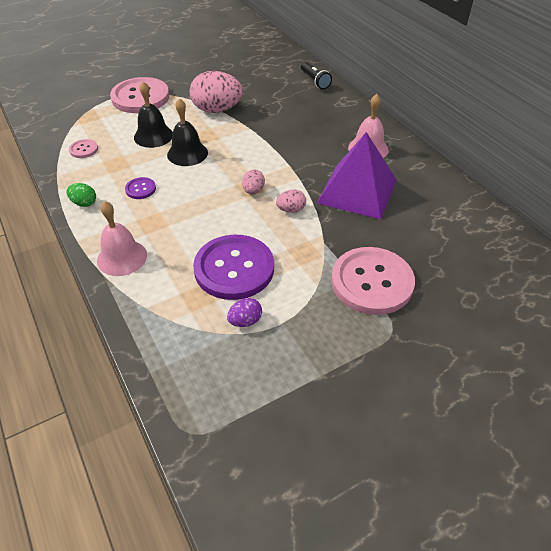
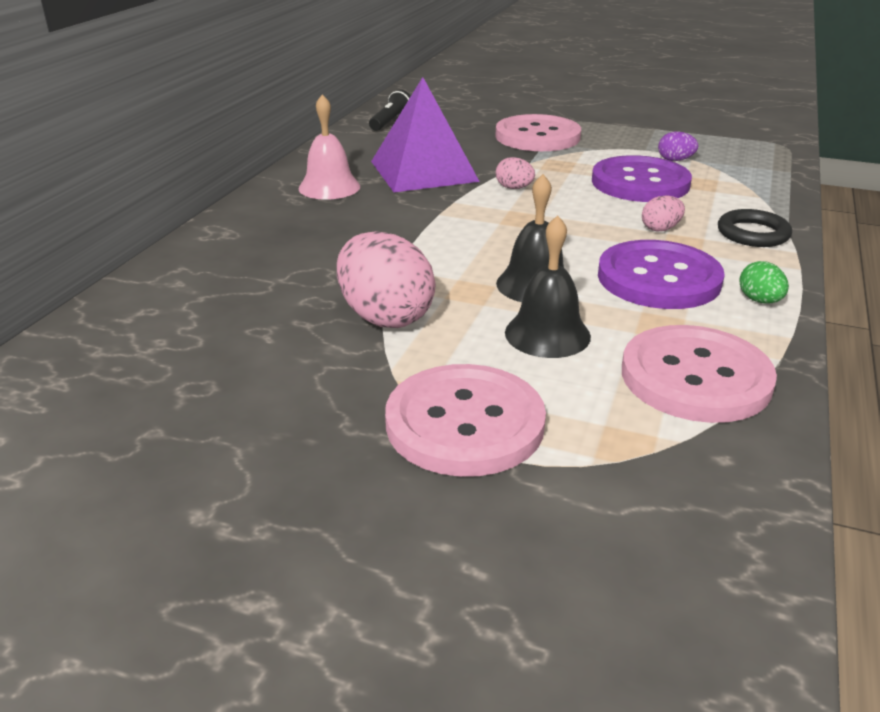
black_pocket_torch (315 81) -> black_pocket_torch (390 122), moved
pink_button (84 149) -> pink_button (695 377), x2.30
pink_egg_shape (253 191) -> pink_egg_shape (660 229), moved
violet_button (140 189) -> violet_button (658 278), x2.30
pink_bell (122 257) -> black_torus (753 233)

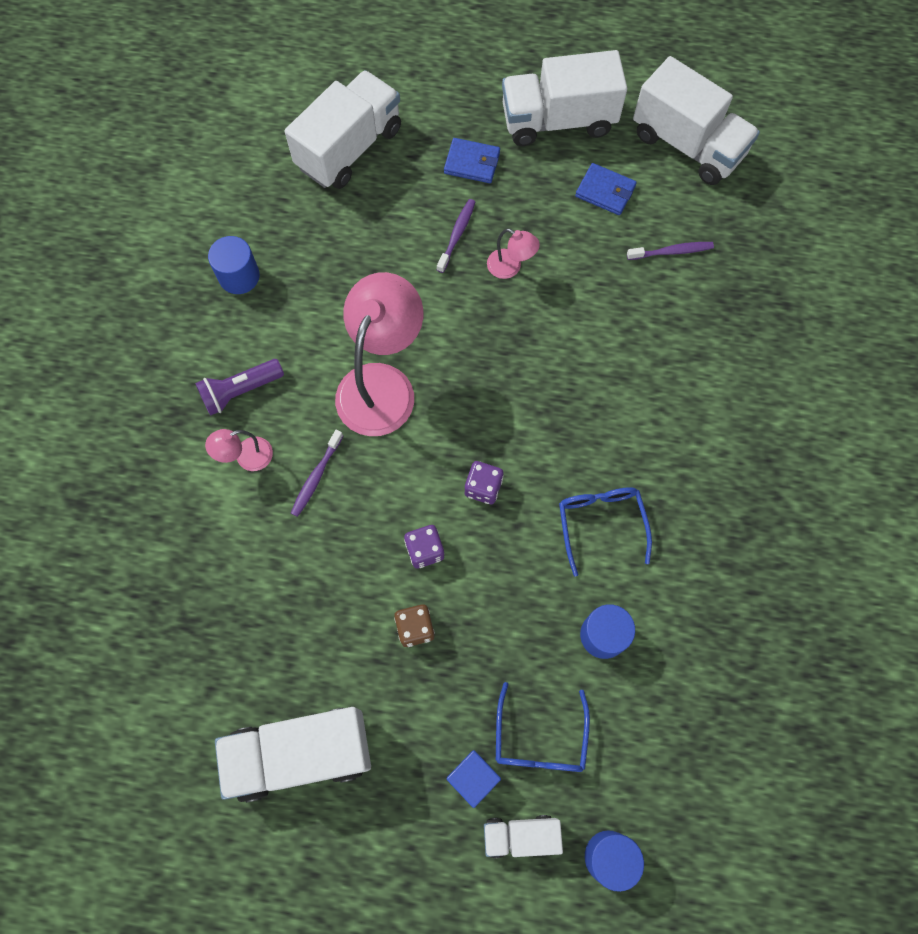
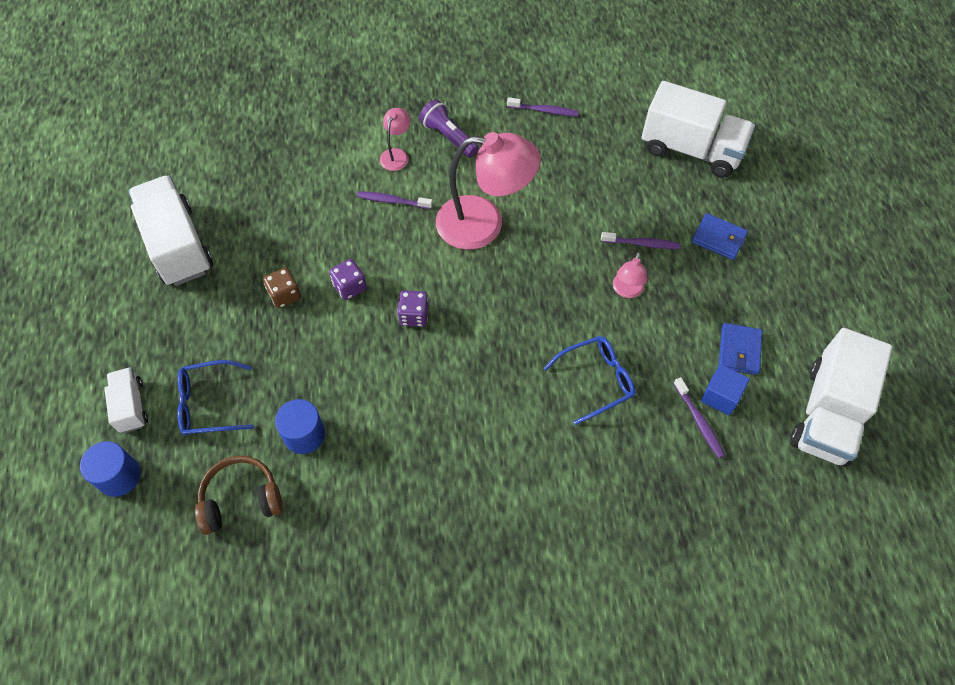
pure_white_lorry (558 121) -> none
blue_wallet (472 163) -> blue_wallet (718 238), 60 degrees counterclockwise
blue_solid_cylinder (239 276) -> violet_toothbrush (544 111)
pink_reading_lamp (246 457) -> pink_reading_lamp (396 155), 60 degrees clockwise
blue_spectacles (601 524) -> blue_spectacles (596 380), moved
blue_solid_cube (473 778) -> blue_solid_cube (720 396), moved
none -> brown_over-ear_headphones (241 499)

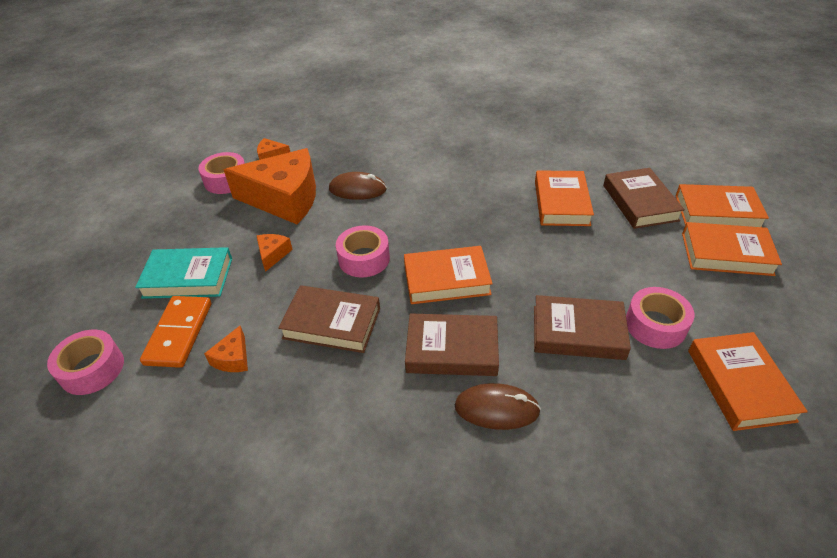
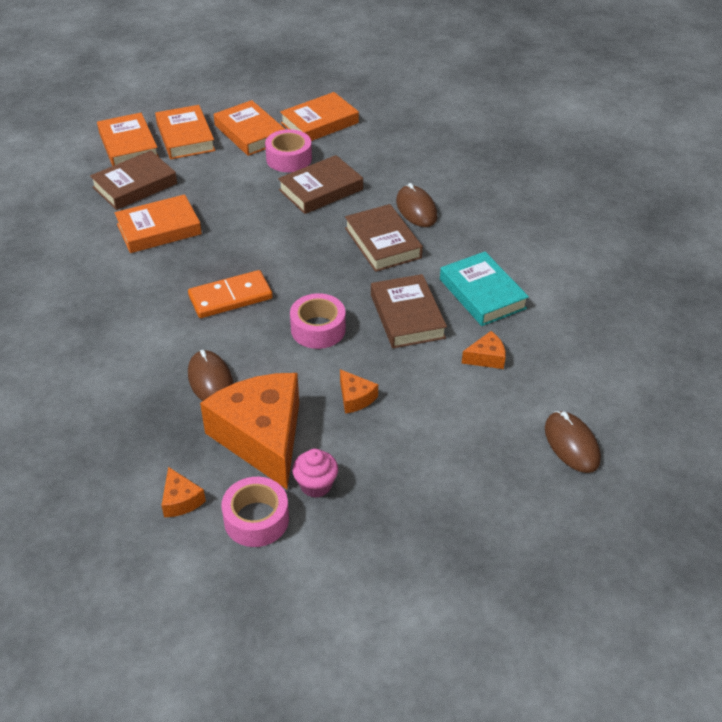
orange-coloured_piece_of_cheese (273 254) -> orange-coloured_piece_of_cheese (355 398), 105 degrees counterclockwise
orange-coloured_hardcover (446 280) -> orange-coloured_hardcover (250 133), moved
turquoise_hardcover (188 278) -> turquoise_hardcover (482 294), moved
brown_hardcover (578 332) -> brown_hardcover (321 190), 75 degrees clockwise
orange-coloured_domino_tile (179 333) -> orange-coloured_domino_tile (230 297), moved
pink_tape (92 369) -> brown_computer_mouse (571 444)
none -> pink_muffin (316 485)

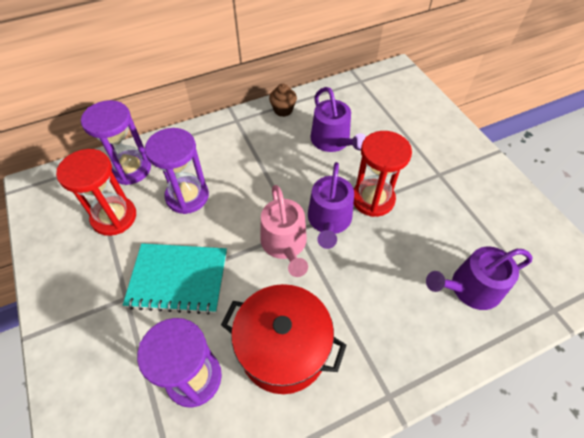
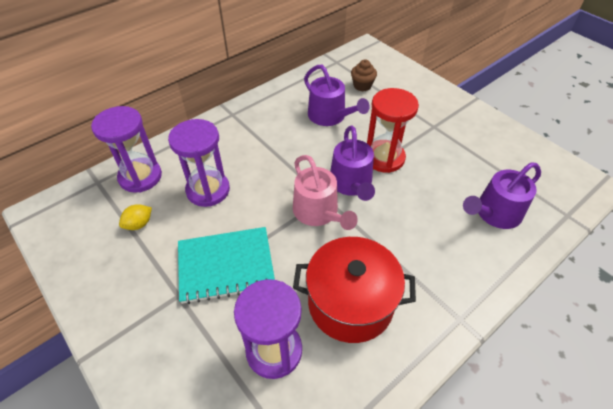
brown_muffin (283 110) -> brown_muffin (362 86), moved
scarlet_hourglass (114 217) -> golden_citrus_fruit (139 224)

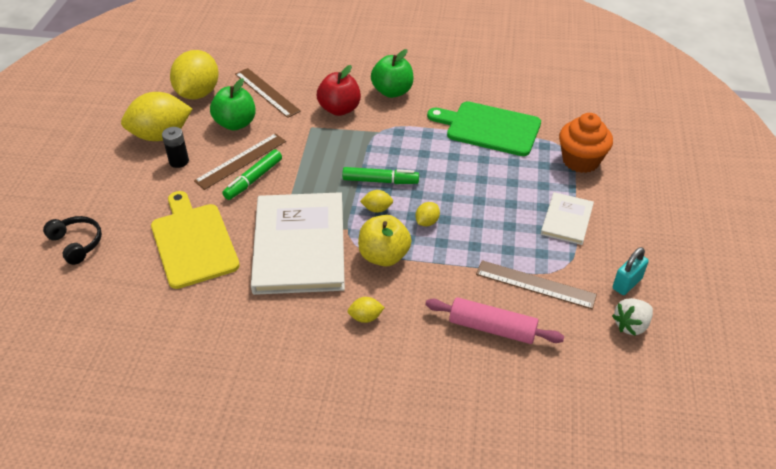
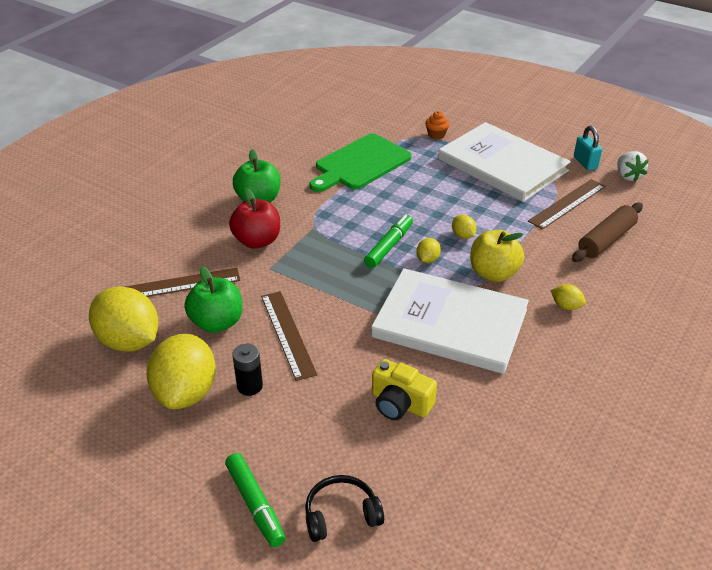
orange-coloured_muffin (580 160) -> orange-coloured_muffin (436 135), x0.50
emerald_marker (253 179) -> emerald_marker (255 504), moved
golden_chopping_board (193 242) -> golden_camera (400 403)
pure_white_hardcover (567 220) -> pure_white_hardcover (502 165), x2.05
golden_citrus_fruit (365 317) -> golden_citrus_fruit (566 306), 75 degrees counterclockwise
pink_rolling_pin (492 328) -> brown_rolling_pin (606 240)

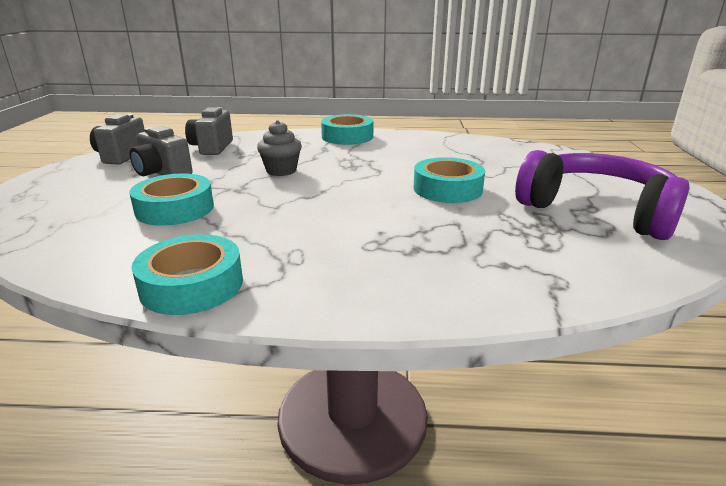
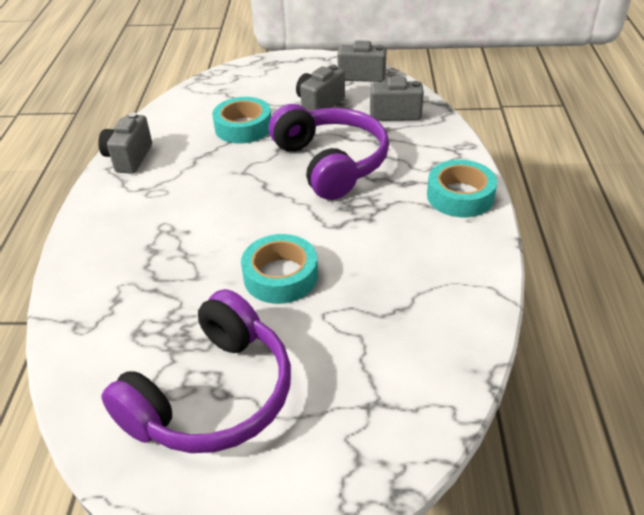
gray_muffin (281 171) -> violet_over-ear_headphones (330 163)
turquoise_tape (192 285) -> gray_camera (129 158)

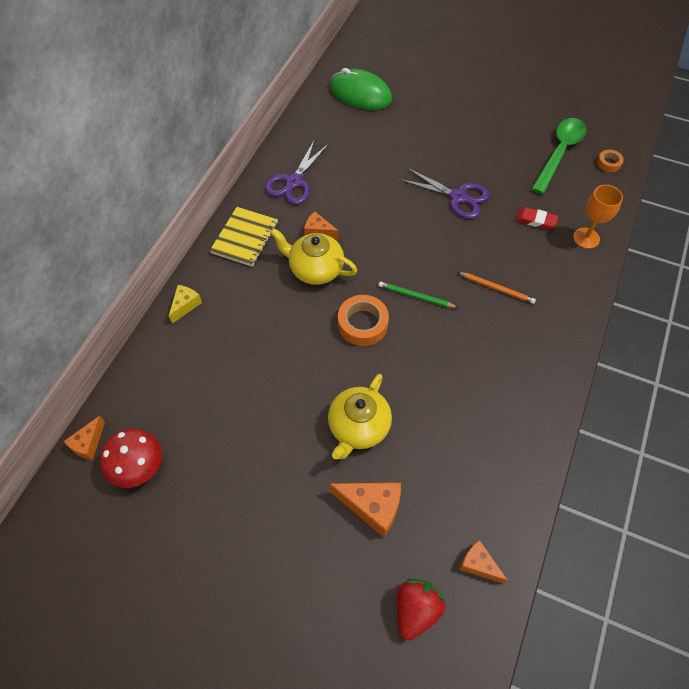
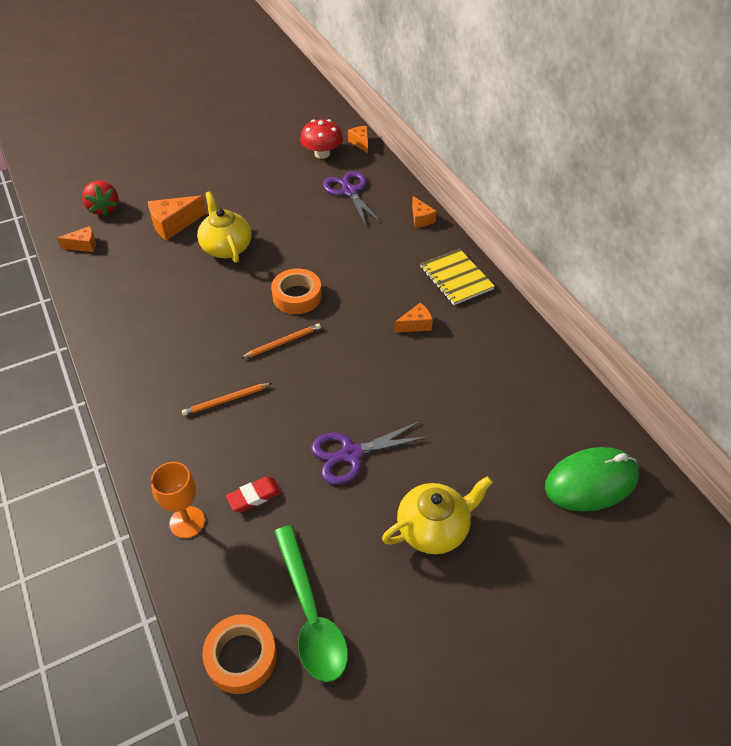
violet_scissors (294 182) -> violet_scissors (349 192), moved
orange-coloured_tape (608 163) -> orange-coloured_tape (241 657), x1.83
golden_china_teapot (315 269) -> golden_china_teapot (434 528), moved
emerald_wooden_pencil (415 296) -> orange-coloured_wooden_pencil (283 342)
golden_piece_of_cheese (185 305) -> orange-coloured_piece_of_cheese (421 219)

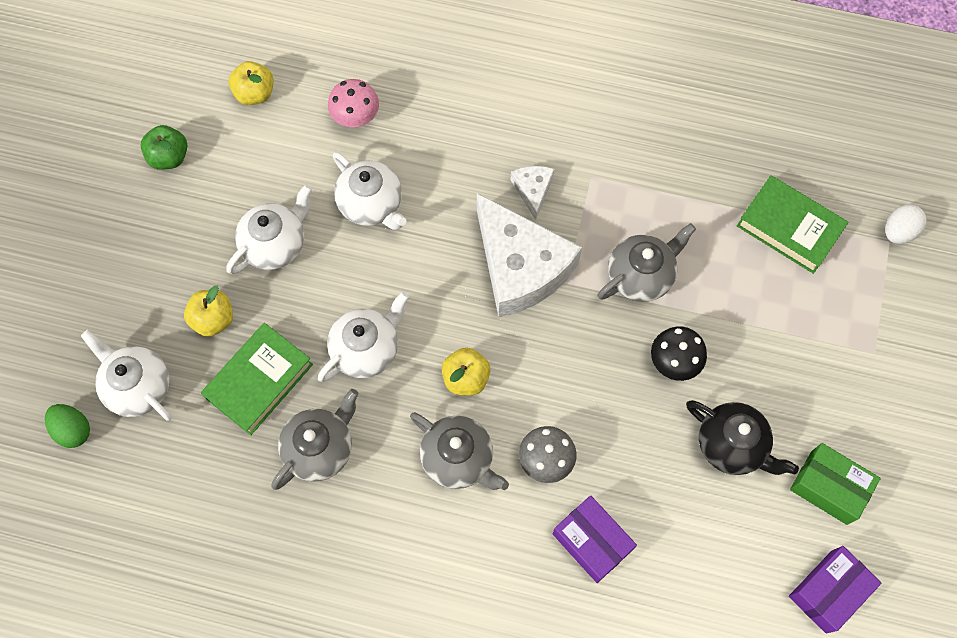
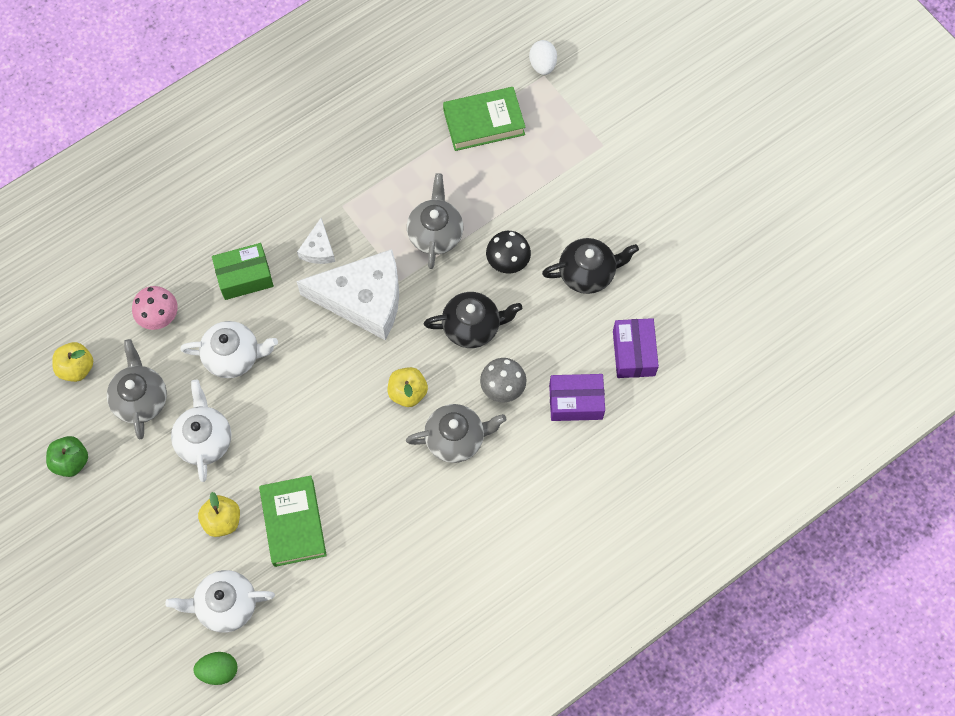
pure_white_piece_of_cheese (533 190) -> pure_white_piece_of_cheese (318 249), 120 degrees counterclockwise
pure_white_china_teapot (366 349) -> none
gray_china_teapot (320 448) -> gray_china_teapot (141 399), moved
emerald_box (828 487) -> emerald_box (245 277), moved
violet_box (828 591) -> violet_box (634 353), moved
none -> black_china_teapot (472 326)

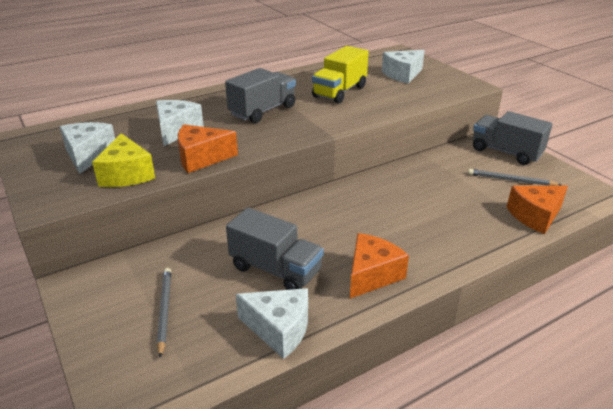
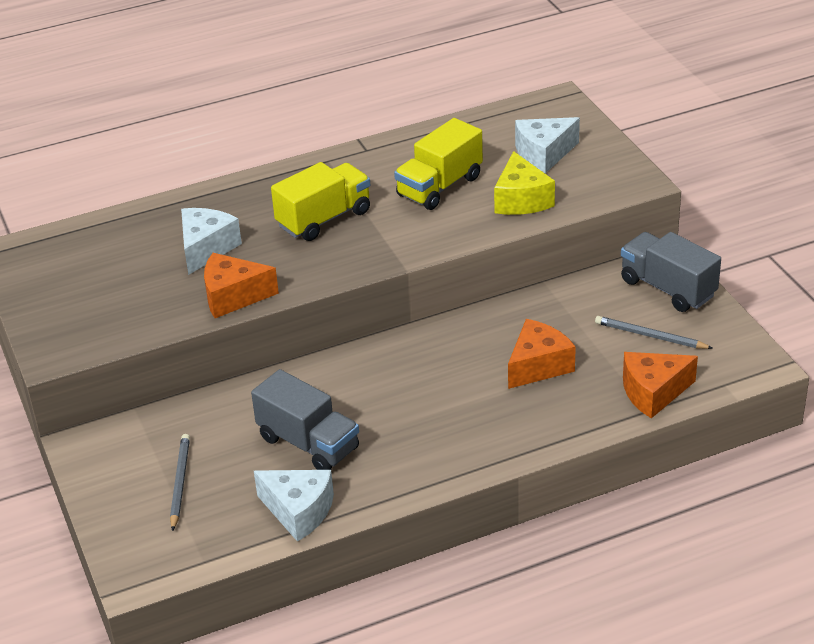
gray_lorry (263 111) -> golden_lorry (324 219)
pure_white_piece_of_cheese (88 155) -> none
golden_piece_of_cheese (126 174) -> golden_piece_of_cheese (521 200), moved
orange-coloured_piece_of_cheese (372 275) -> orange-coloured_piece_of_cheese (538 366), moved

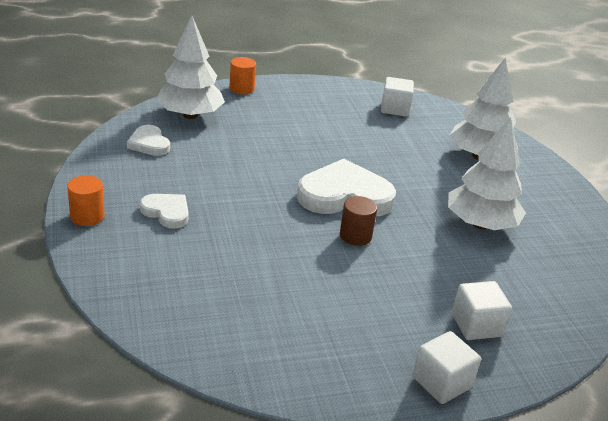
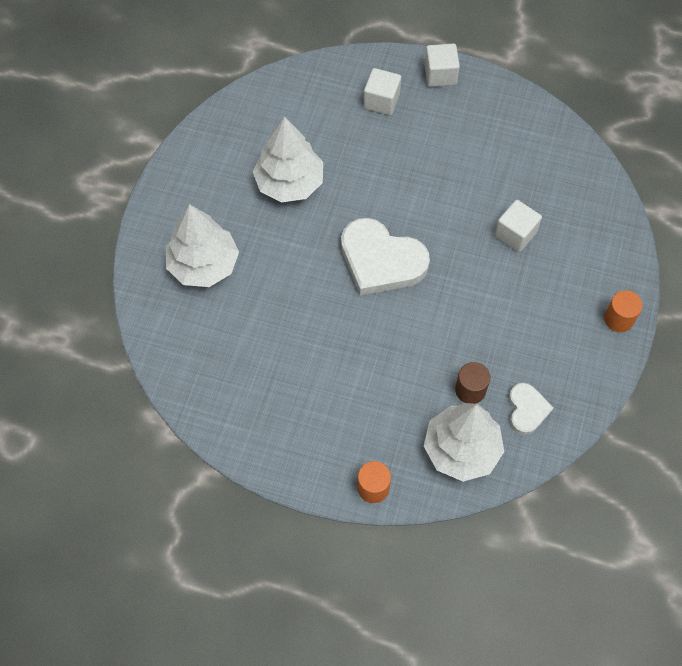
pure_white_solid_cube (395 109) -> pure_white_solid_cube (515 234), moved
pure_white_love_heart (167 212) -> none
brown_solid_cylinder (355 236) -> brown_solid_cylinder (470 390), moved

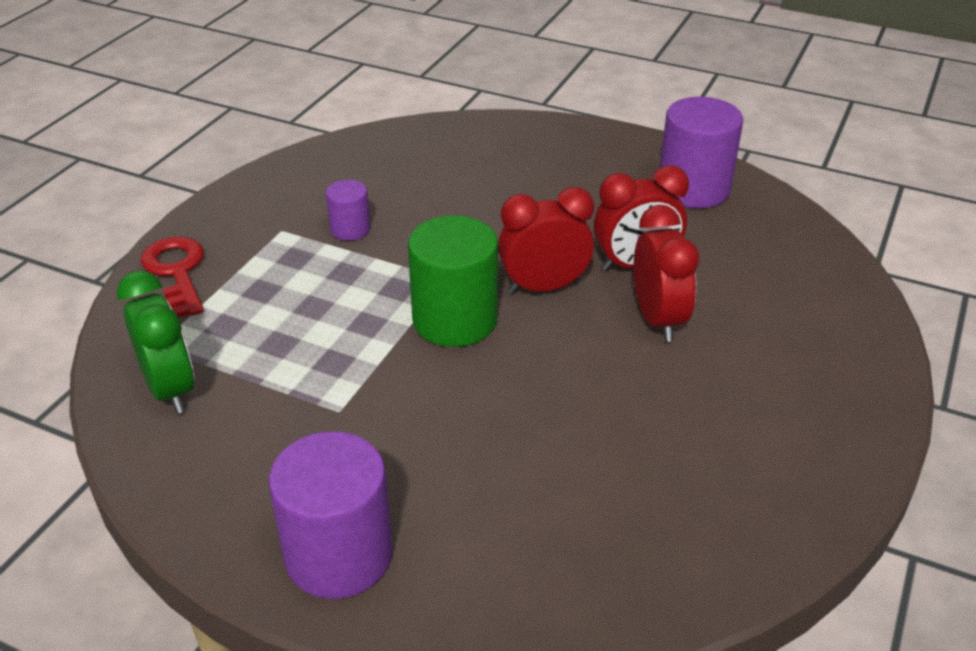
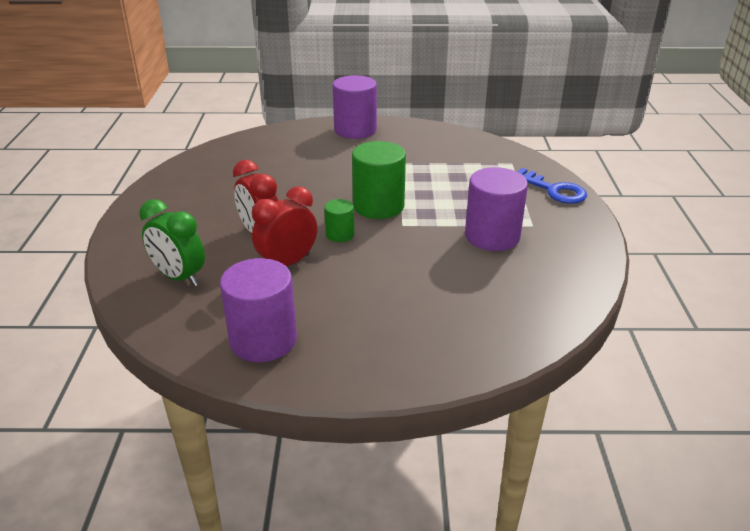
violet_solid_cylinder (350 229) -> violet_solid_cylinder (492 236), x1.91
scarlet_alarm_clock (544 287) -> emerald_solid_cylinder (340 234)
scarlet_door_key (176 272) -> blue_door_key (554 190)
emerald_alarm_clock (170 390) -> emerald_alarm_clock (179 277), moved

